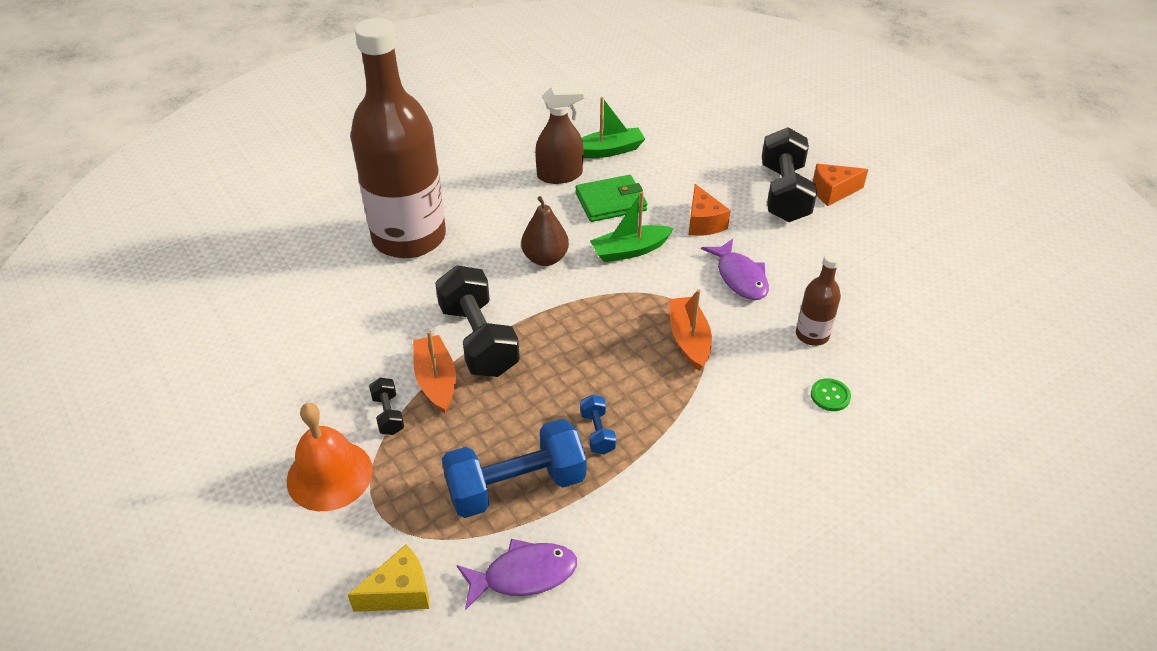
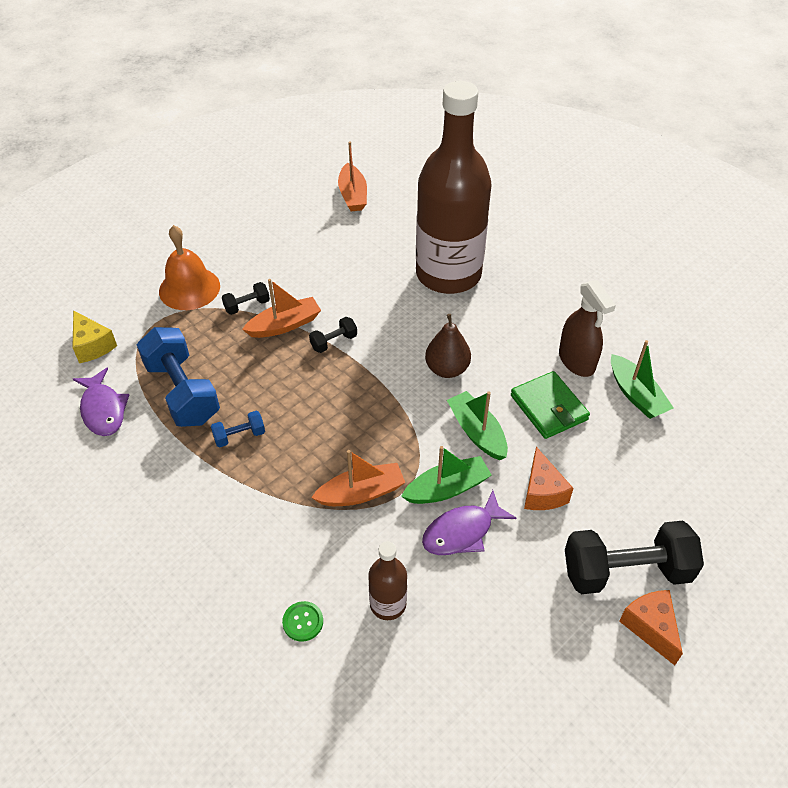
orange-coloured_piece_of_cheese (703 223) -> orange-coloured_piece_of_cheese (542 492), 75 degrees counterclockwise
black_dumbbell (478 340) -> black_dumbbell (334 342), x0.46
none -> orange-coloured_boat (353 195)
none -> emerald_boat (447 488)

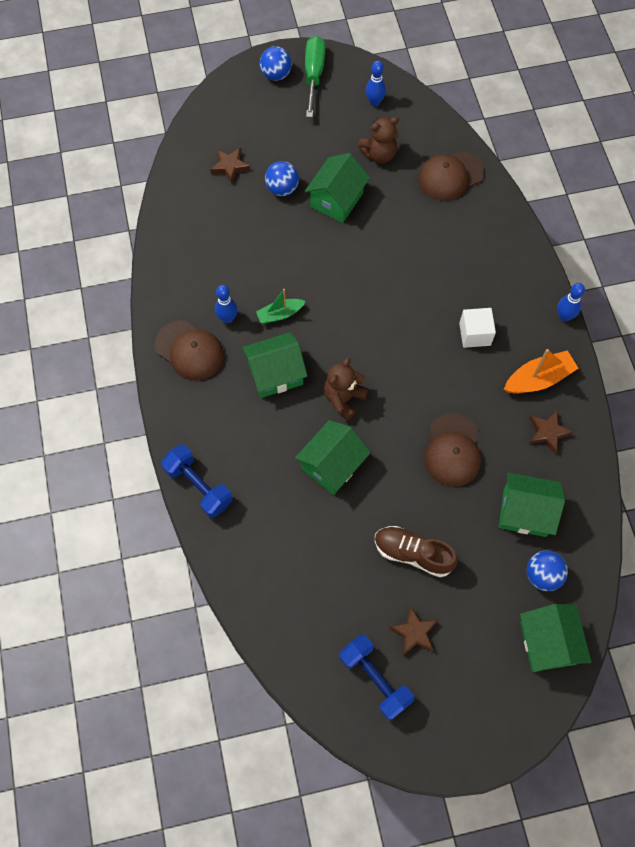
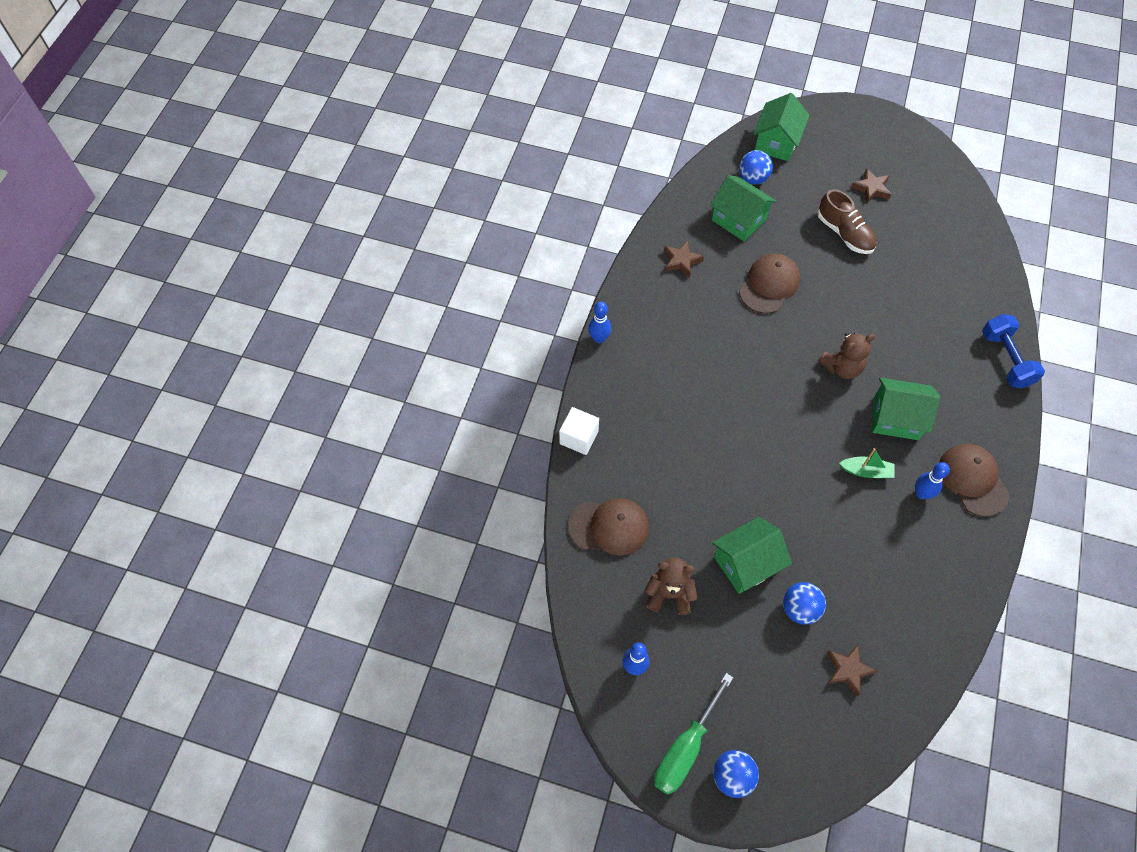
pure_white_solid_cube (475 334) -> pure_white_solid_cube (579 437), moved
orange-coloured_boat (538 379) -> none
emerald_cottage (332 465) -> none
blue_dumbbell (375 679) -> none

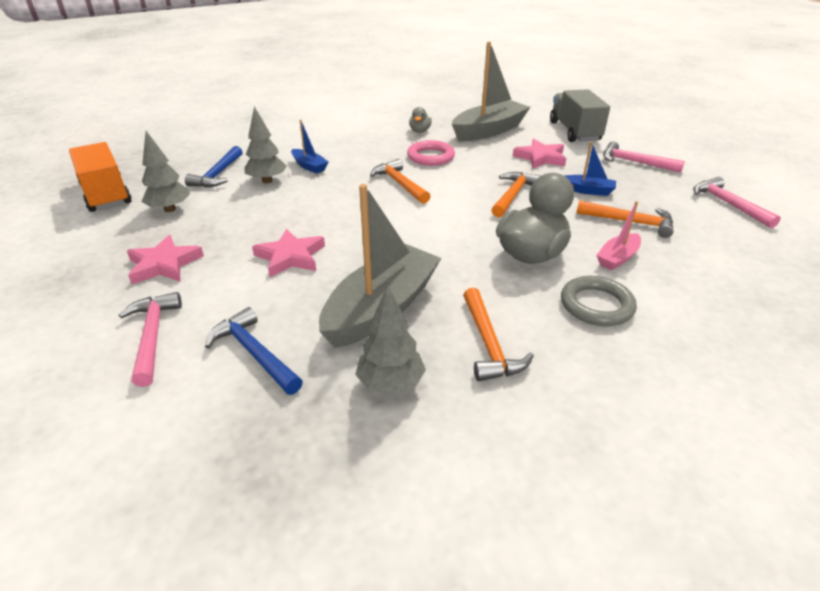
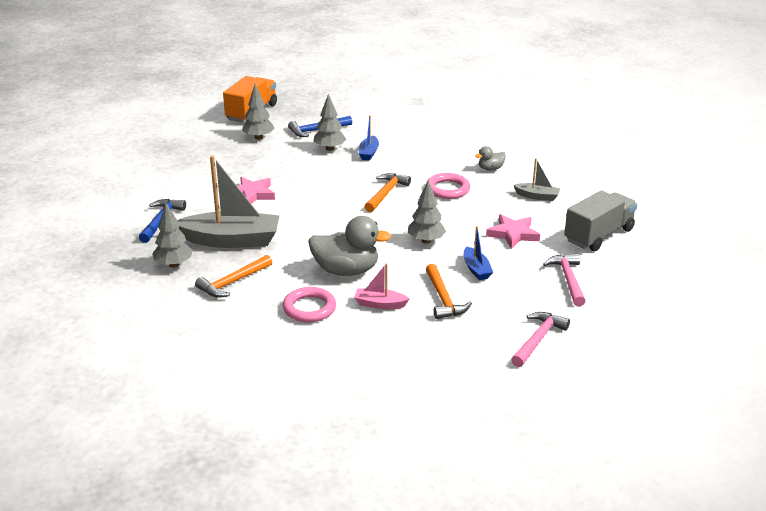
gray_boat (489 131) -> gray_boat (537 196), x0.48
orange-coloured_hammer (513 195) -> gray_fir_tree (426 241)
pink_star (164 264) -> none
gray_torus (596 305) -> pink_torus (309 308)
pink_hammer (152 336) -> none

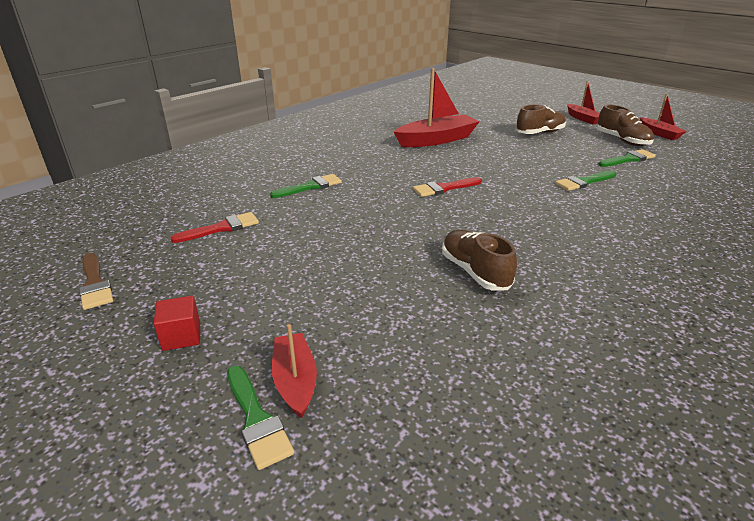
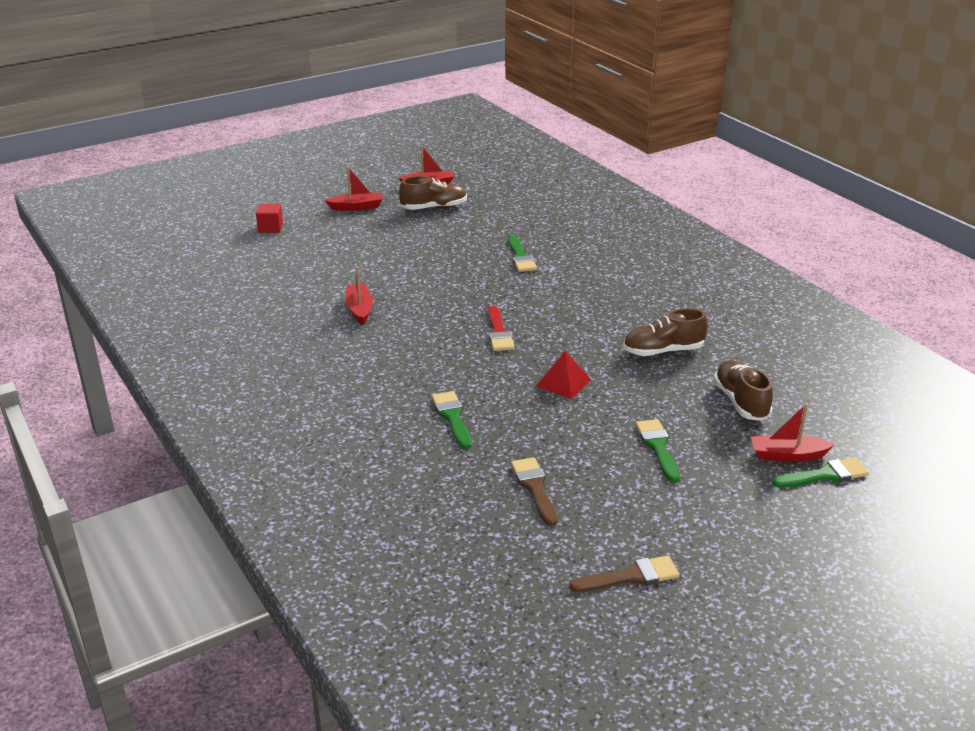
scarlet_boat (436 140) -> scarlet_boat (359 309), x0.56
brown_shoe (539 133) -> brown_shoe (741 402), moved
emerald_paintbrush (628 159) -> emerald_paintbrush (658 447), moved
scarlet_paintbrush (221 228) -> brown_paintbrush (534 488)
scarlet_solid_cube (181 336) -> scarlet_solid_cube (270 228), moved
none -> scarlet_pyramid (563 382)

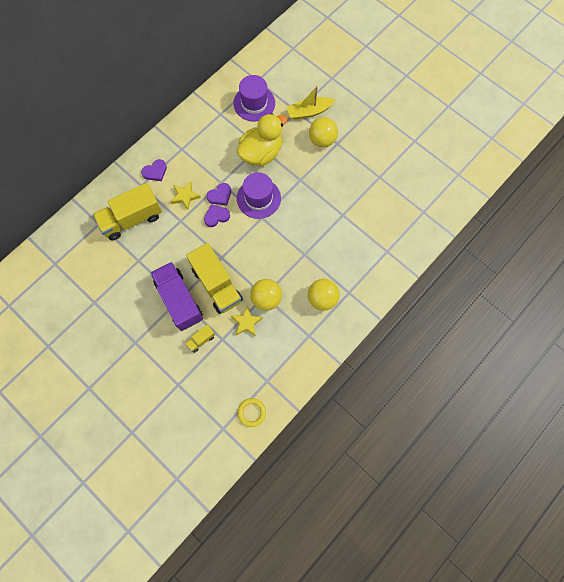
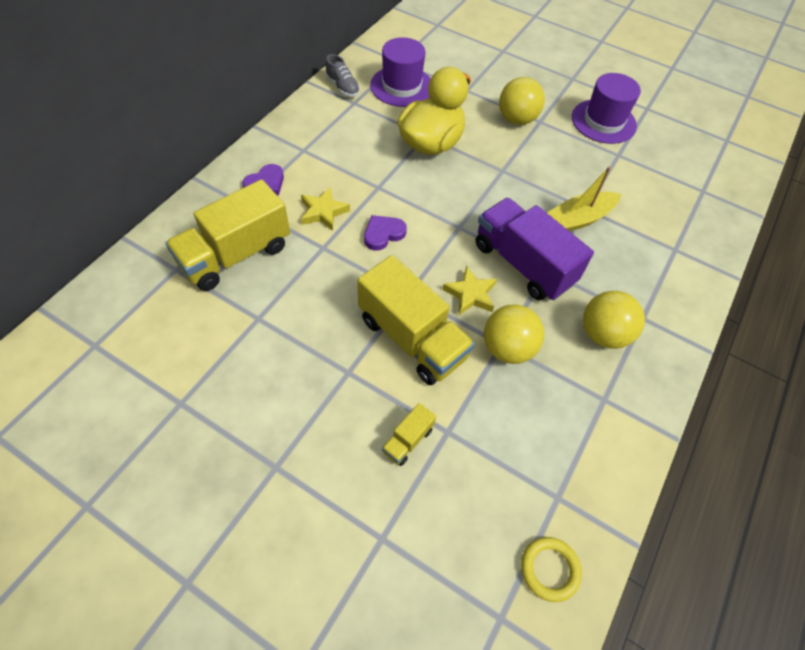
golden_boat (309 112) -> golden_boat (578 219), moved
violet_tall_hat (258 198) -> violet_tall_hat (603 121), moved
violet_love_heart (220 195) -> none
violet_lorry (179 300) -> violet_lorry (523 264), moved
golden_star (246 322) -> golden_star (470 294), moved
none -> gray_shoe (343 87)

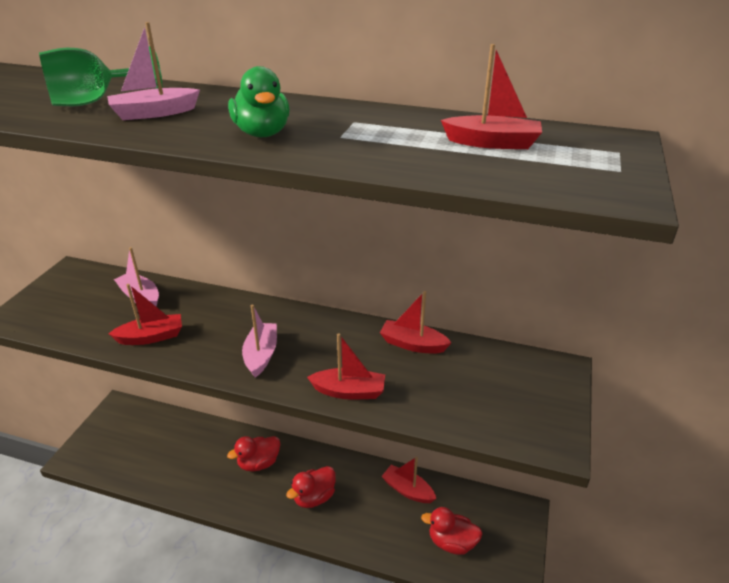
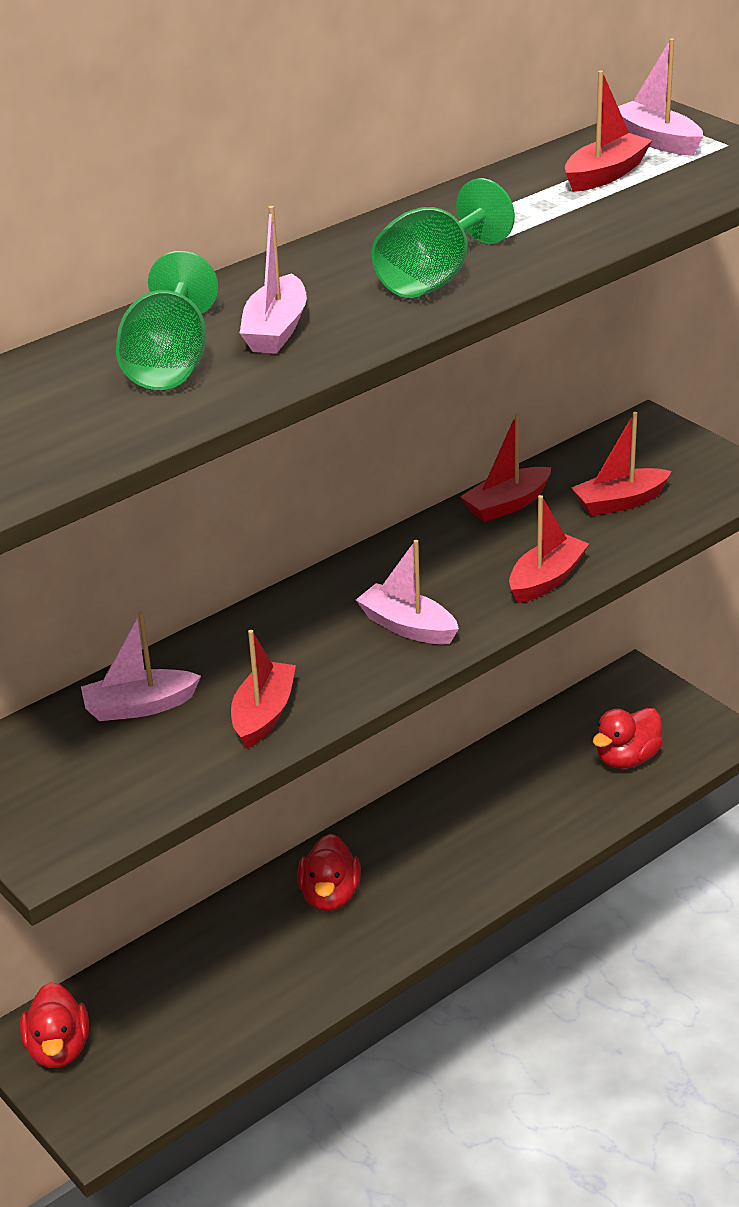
emerald_toy_duck (262 133) -> emerald_chalice (434 278)
scarlet_boat (407 490) -> scarlet_boat (620 502), moved
scarlet_toy_duck (314 497) -> scarlet_toy_duck (58 1049), moved
none -> pink_boat (656 141)

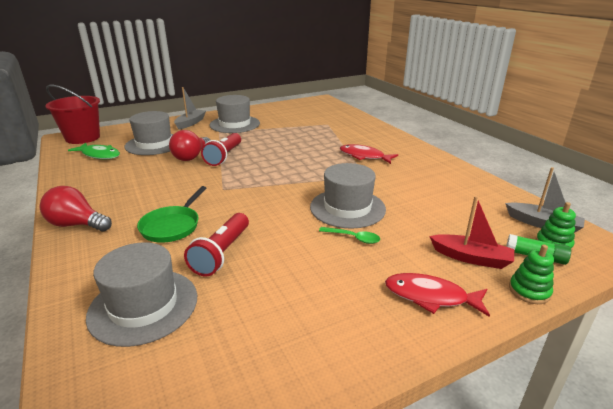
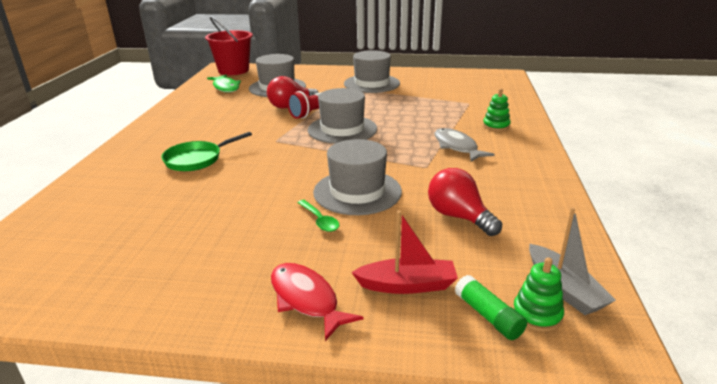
gray_boat (190 123) -> none
scarlet_toy_fish (364 156) -> gray_toy_fish (457 147)
scarlet_lightbulb (77 225) -> scarlet_lightbulb (459 217), moved
scarlet_boat (471 258) -> scarlet_boat (407 285), 60 degrees counterclockwise
scarlet_pocket_torch (221 253) -> none
gray_tall_hat (143 305) -> gray_tall_hat (342 129), moved
emerald_stacking_toy (529 291) -> emerald_stacking_toy (496 126), moved

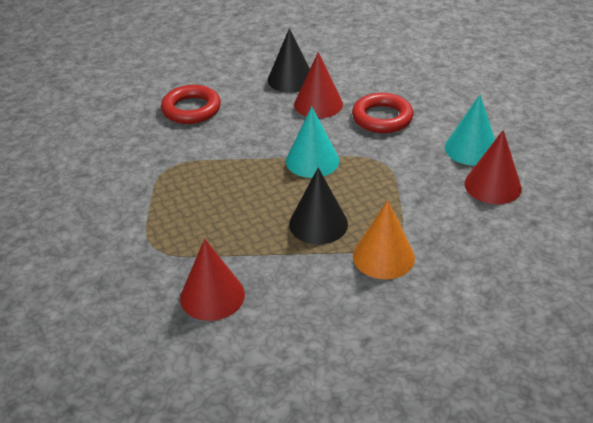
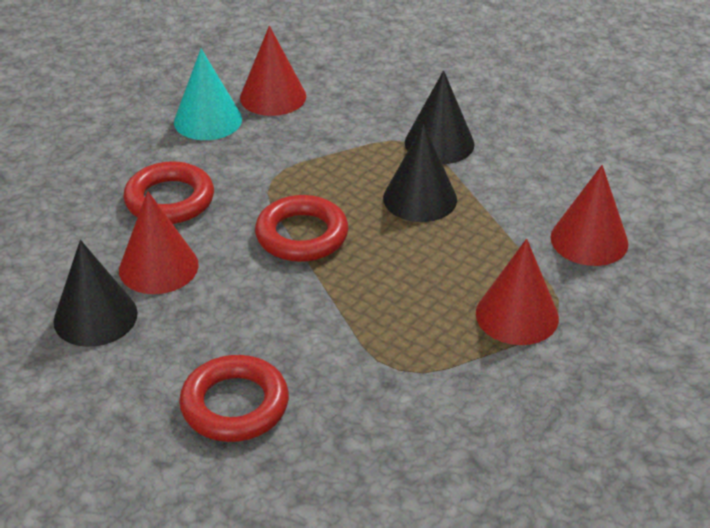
turquoise_solid_cone (312 161) -> scarlet_torus (302 235)
orange-coloured_solid_cone (383 257) -> black_solid_cone (439 143)
none -> scarlet_solid_cone (517 315)

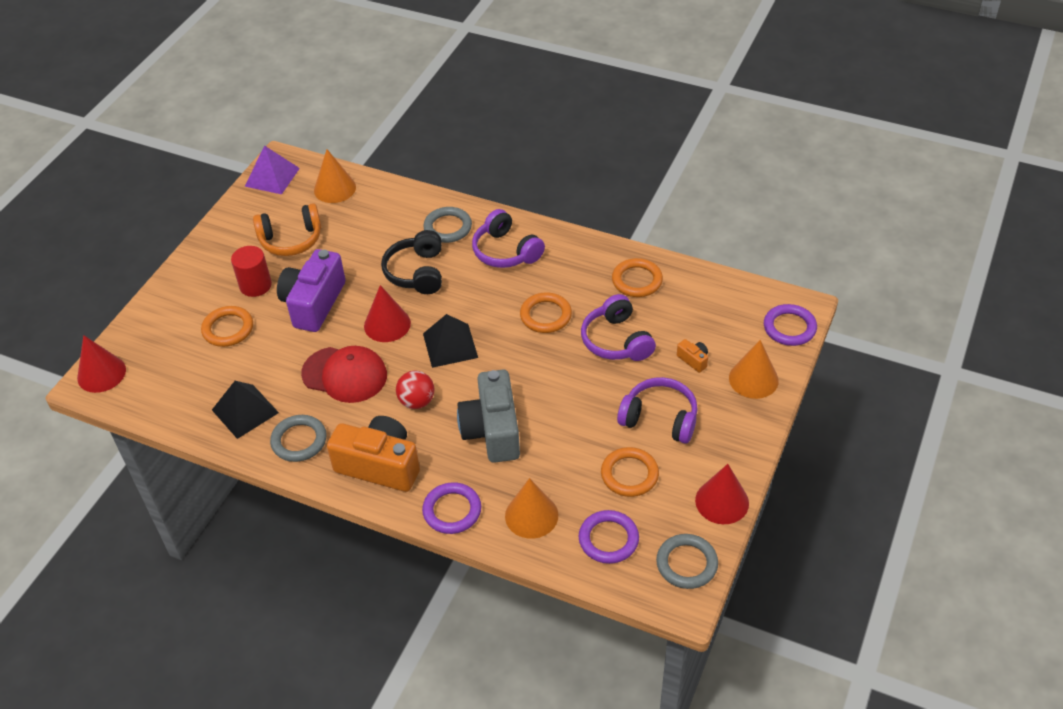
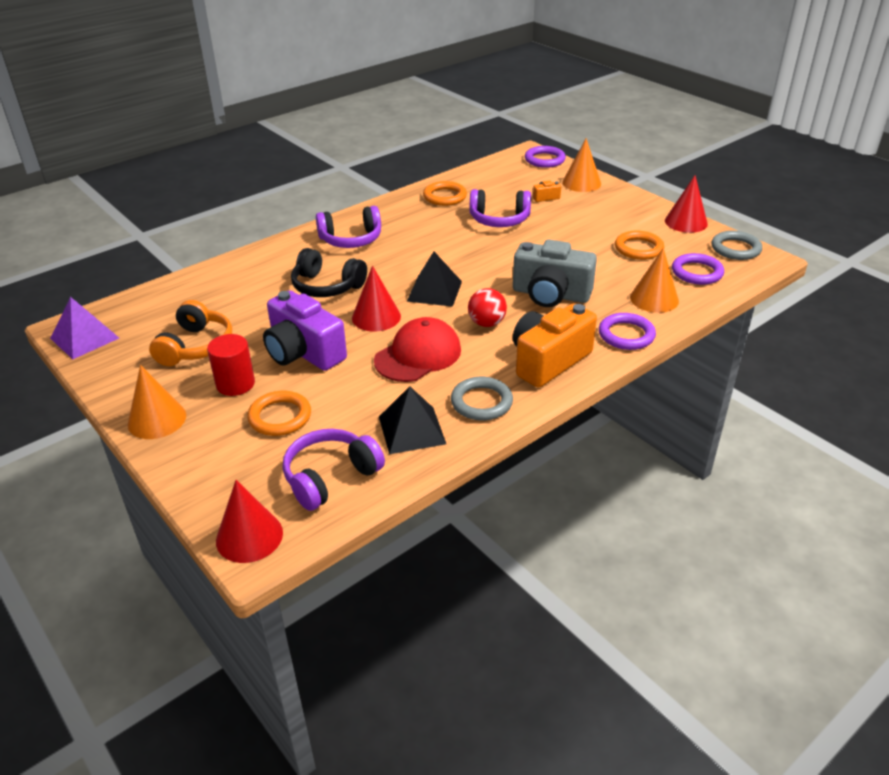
orange-coloured_solid_cone (335 188) -> orange-coloured_solid_cone (157 419), moved
gray_torus (448 227) -> none
orange-coloured_torus (545 315) -> none
violet_over-ear_headphones (659 419) -> violet_over-ear_headphones (330 477), moved

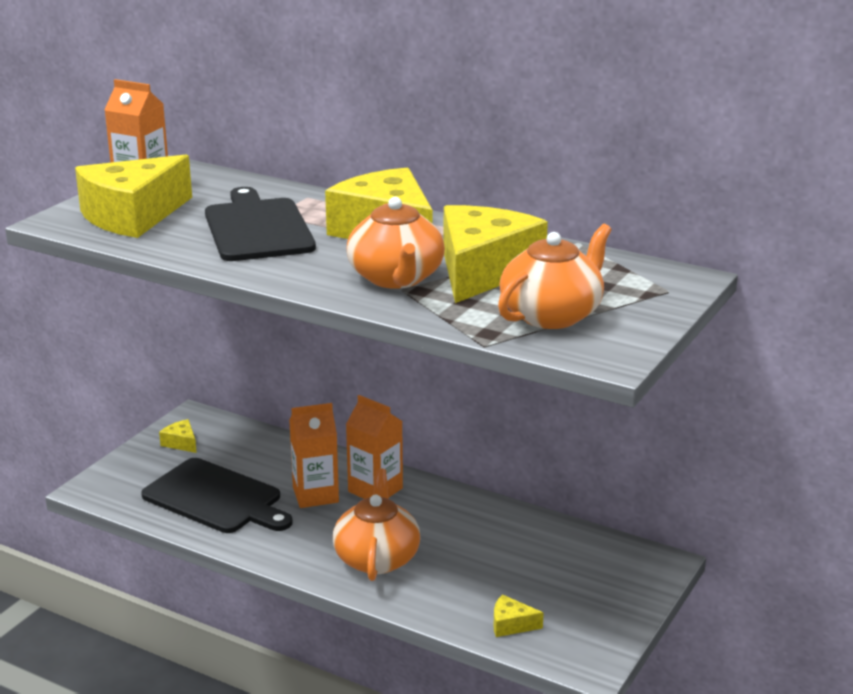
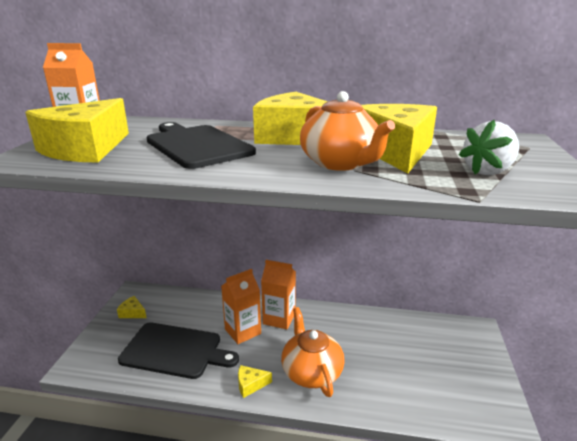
orange-coloured_china_teapot (552 315) -> pure_white_toy_strawberry (488 171)
golden_piece_of_cheese (511 624) -> golden_piece_of_cheese (250 385), moved

